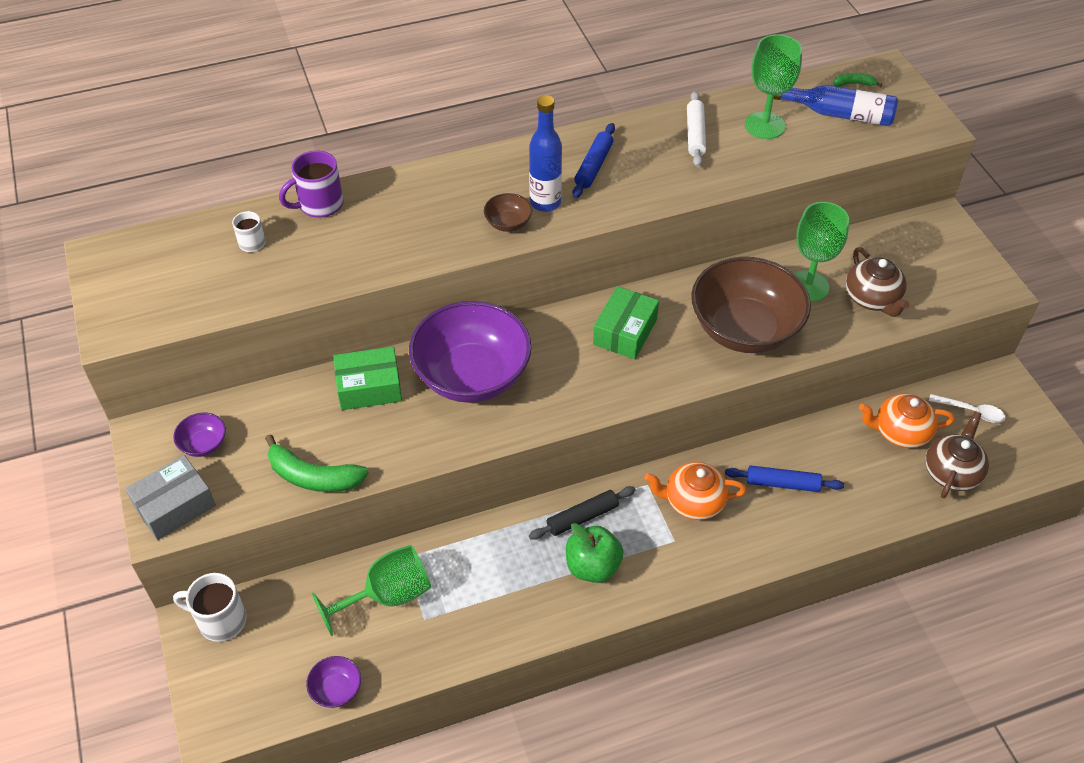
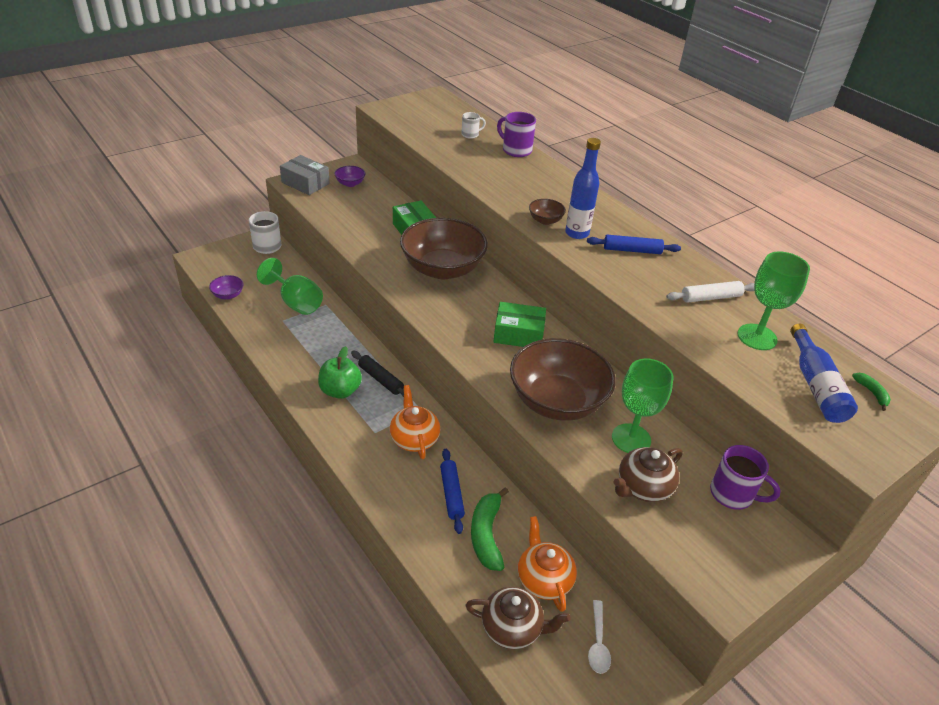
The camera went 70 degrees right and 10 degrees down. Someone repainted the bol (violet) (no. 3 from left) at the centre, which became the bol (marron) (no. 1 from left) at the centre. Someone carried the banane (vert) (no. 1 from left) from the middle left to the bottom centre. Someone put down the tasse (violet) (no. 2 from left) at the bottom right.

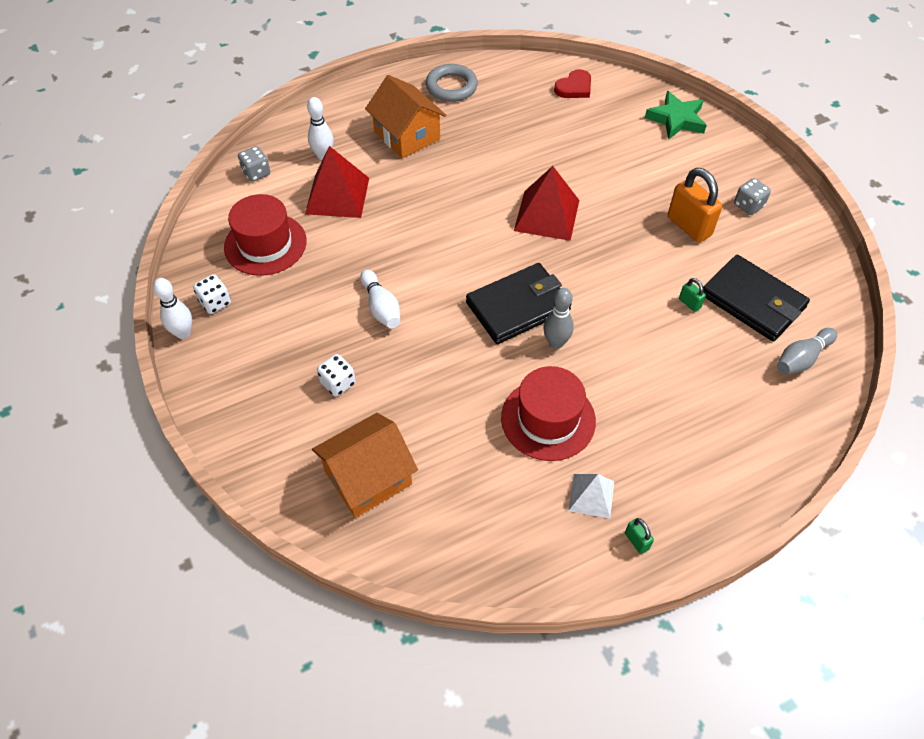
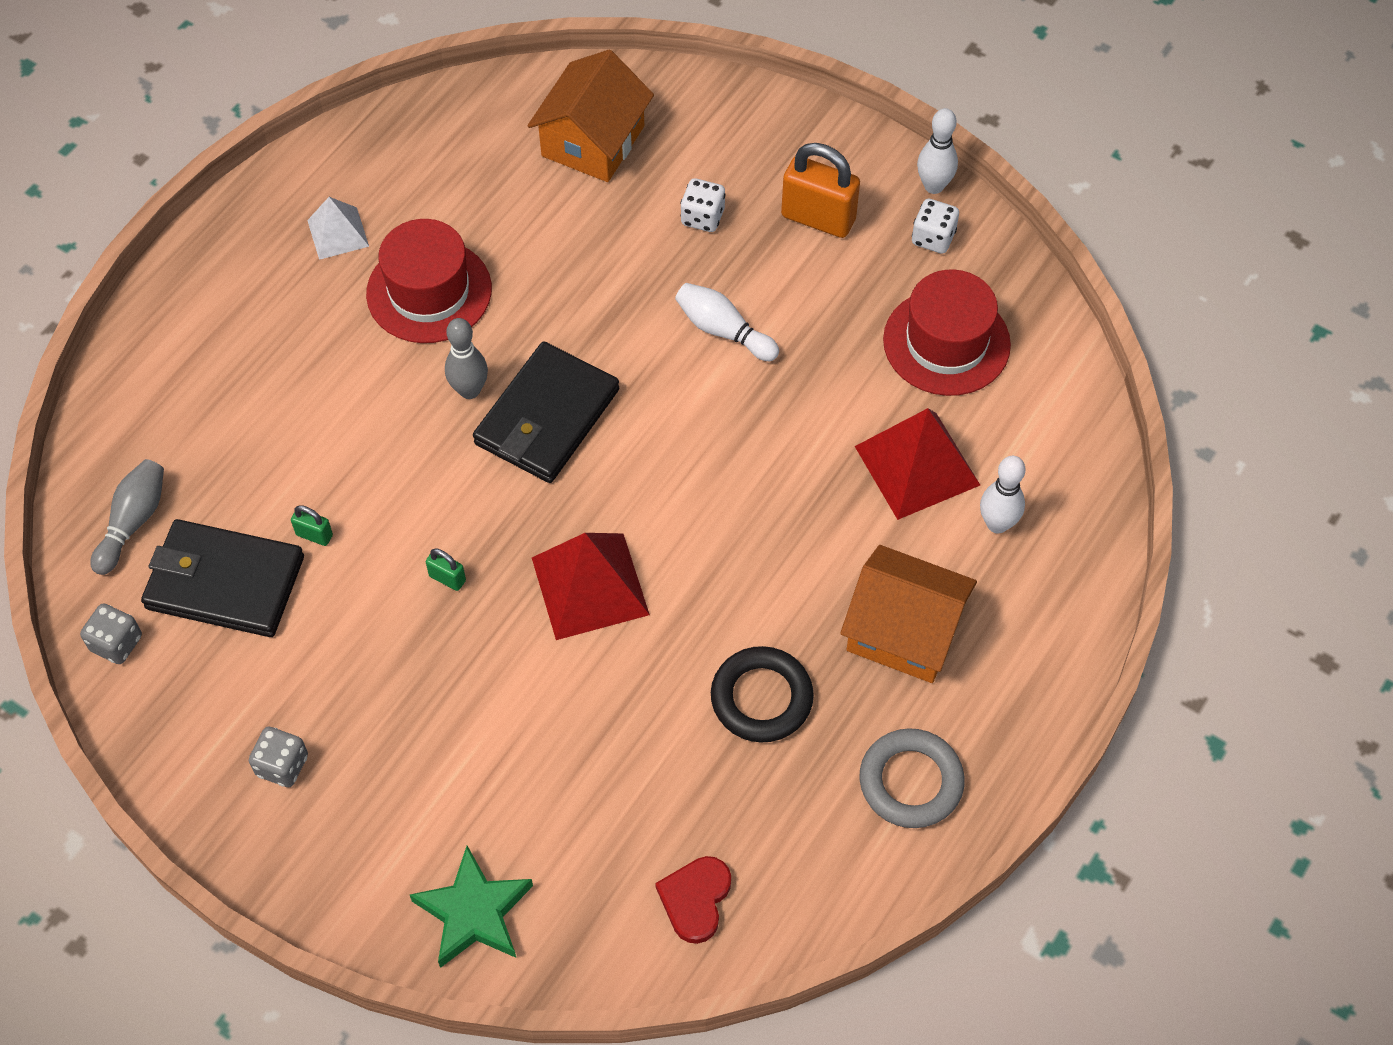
The camera went 150 degrees right and 5 degrees up. Someone carried the dé (gris) (no. 1 from left) from the top left to the middle left. Someone carried the cadenas (orange) from the top right to the top centre. Someone carried the cadenas (vert) (no. 1 from left in the first image) from the bottom right to the middle left. Someone put down the anneau (noir) at the centre.

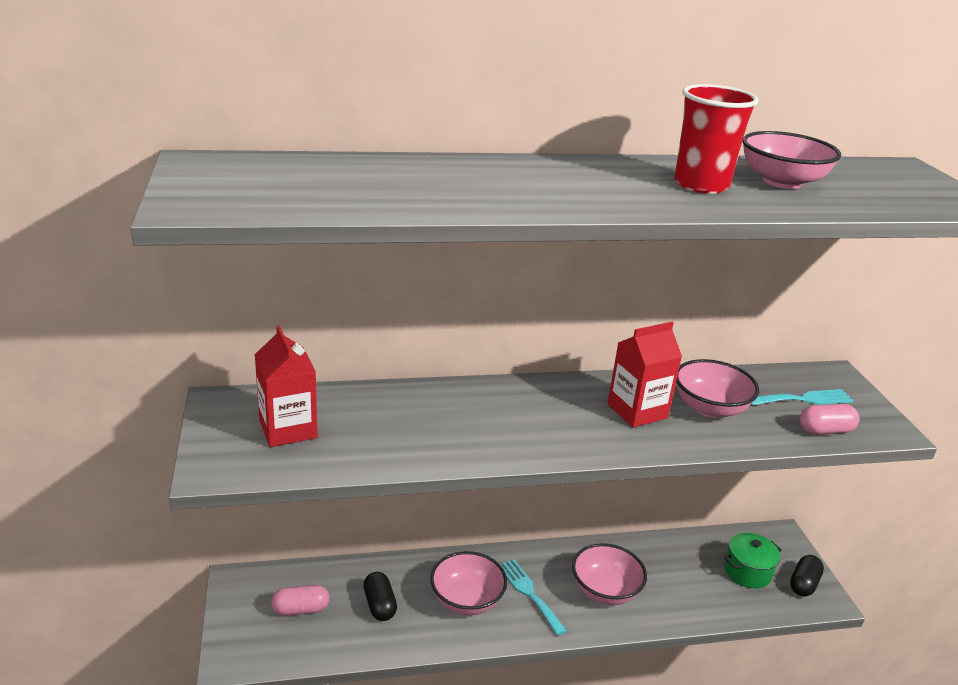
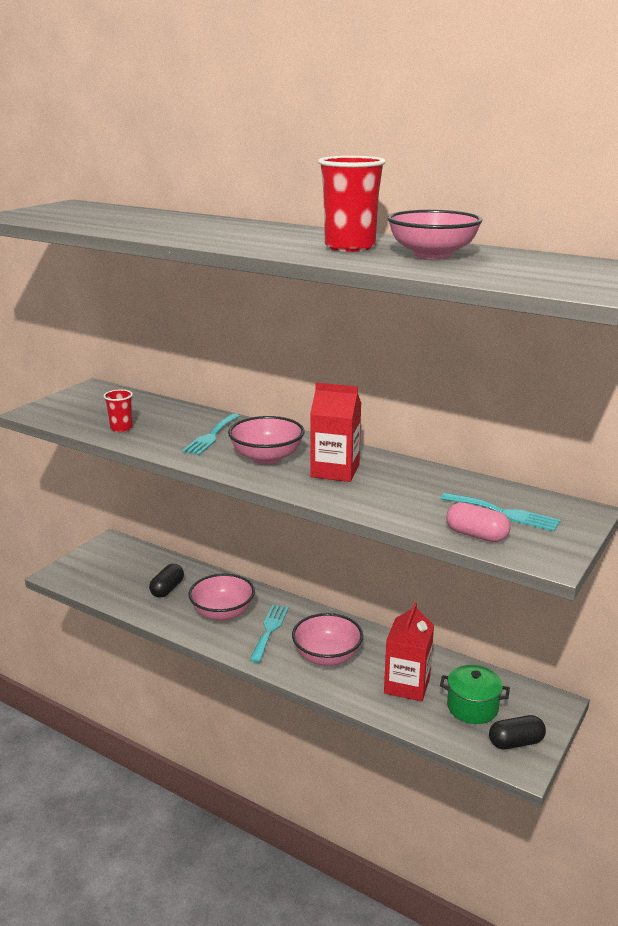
The camera went 45 degrees right and 5 degrees down. Someone carried the brique de lait (rouge) (no. 1 from left in the first image) from the middle left to the bottom centre. Someone carried the bol (rose) (no. 3 from left in the first image) from the middle right to the centre. Someone took away the gélule (rose) (no. 1 from left) at the bottom left. Someone put down the gobelet (rouge) (no. 1 from left) at the middle left. Someone put down the fourchette (turquoise) (no. 1 from left) at the centre.

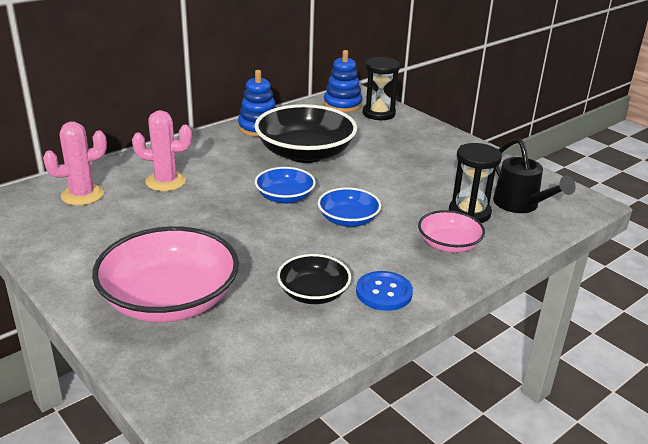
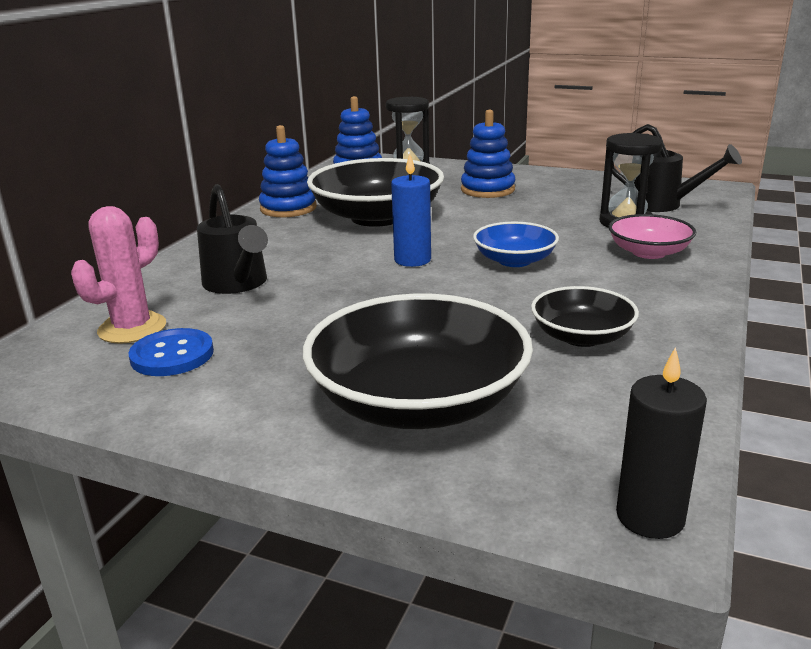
The camera went 25 degrees left and 5 degrees down. Someone swapped the cactus (rose) (no. 2 from left) at the middle left for the arrosoir (noir) (no. 1 from left) at the middle left. Someone swapped the bol (bleu) (no. 1 from left) at the centre for the bougie (bleu) at the top centre. Someone repainted the bol (rose) (no. 1 from left) at the middle left, which became the bol (noir) (no. 2 from left) at the centre. Someone carried the bouton (bleu) from the centre to the middle left. Someone put down the jouet à empiler (bleu) (no. 3 from left) at the top centre. Someone put down the bougie (noir) at the bottom right.

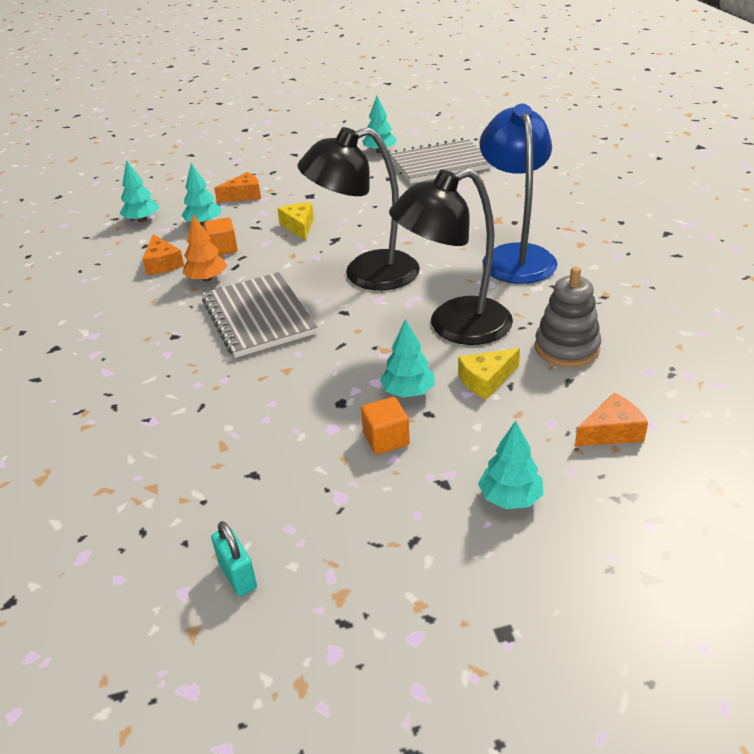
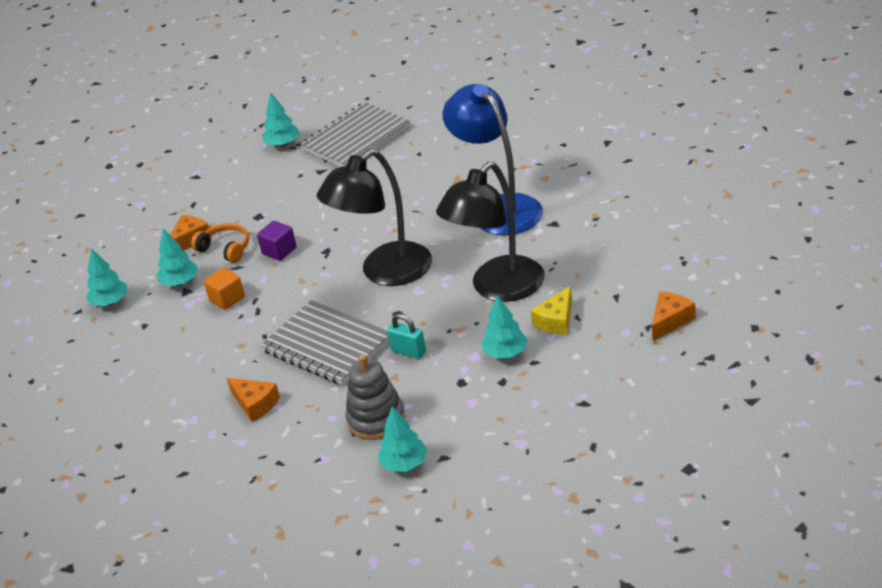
The camera went 25 degrees left and 0 degrees up. Someone swapped the fromage (jaune) (no. 1 from left) at the top centre for the cube (violet) at the middle left. Someone took away the arbre (orange) at the top left. Someone carried the fromage (orange) (no. 1 from left in the first image) from the middle left to the bottom left. Someone carried the jouet à empiler (gris) from the middle right to the bottom centre. Someone took away the cube (orange) (no. 2 from left) at the centre. Someone carried the arbre (turquoise) (no. 5 from left in the first image) from the middle right to the bottom centre. Someone carried the cadenas (turquoise) from the bottom left to the centre. Someone put down the casque audio (orange) at the middle left.

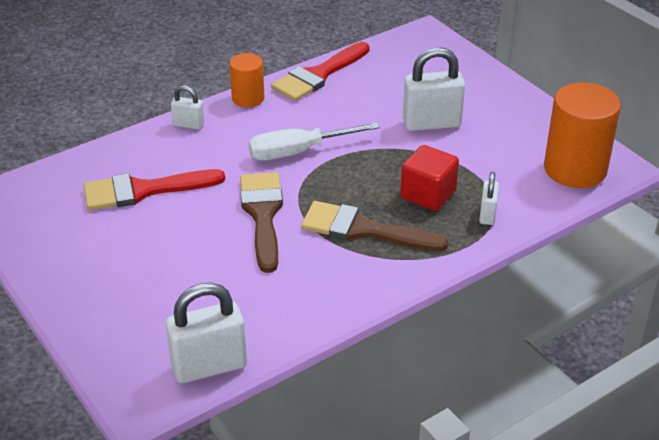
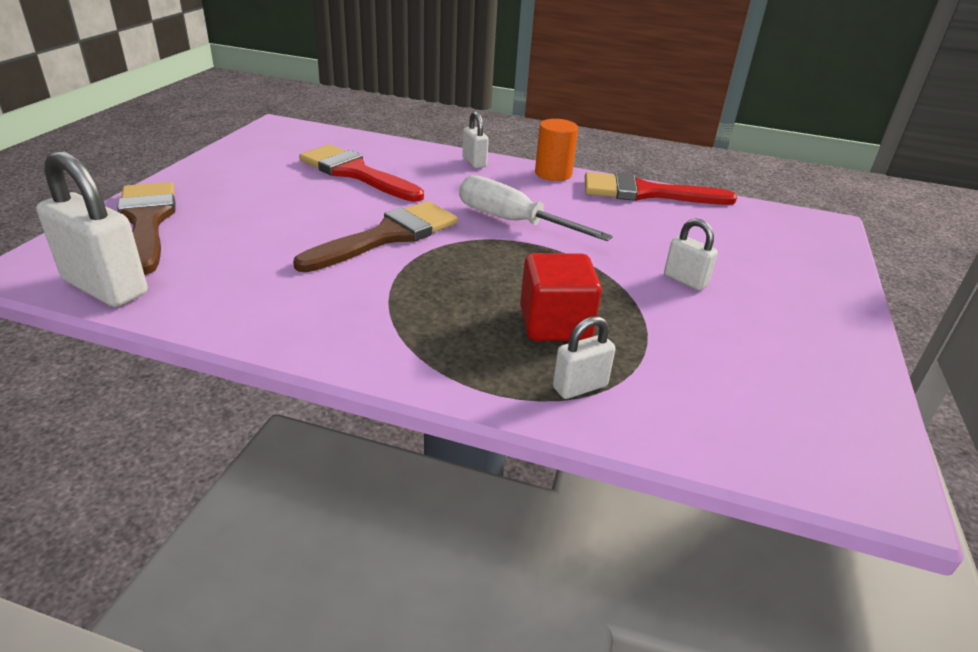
The camera went 50 degrees right and 5 degrees down. Someone scaled the cadenas (blanc) (no. 3 from left in the first image) at the top centre by 0.53. Someone took away the cylindre (orange) (no. 2 from left) at the top right. Someone carried the pinceau (marron) (no. 2 from left in the first image) from the centre to the middle left.

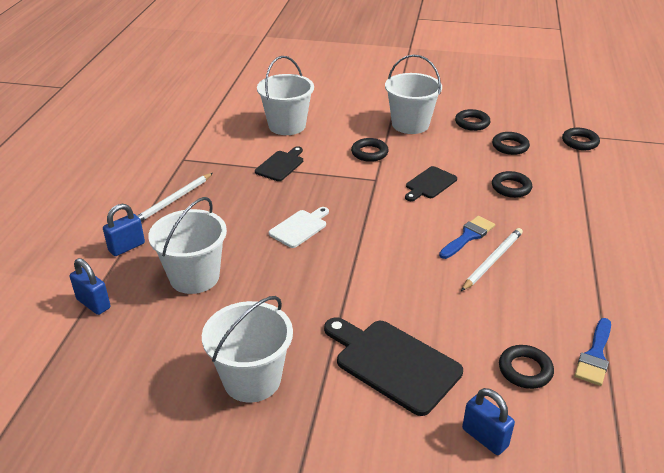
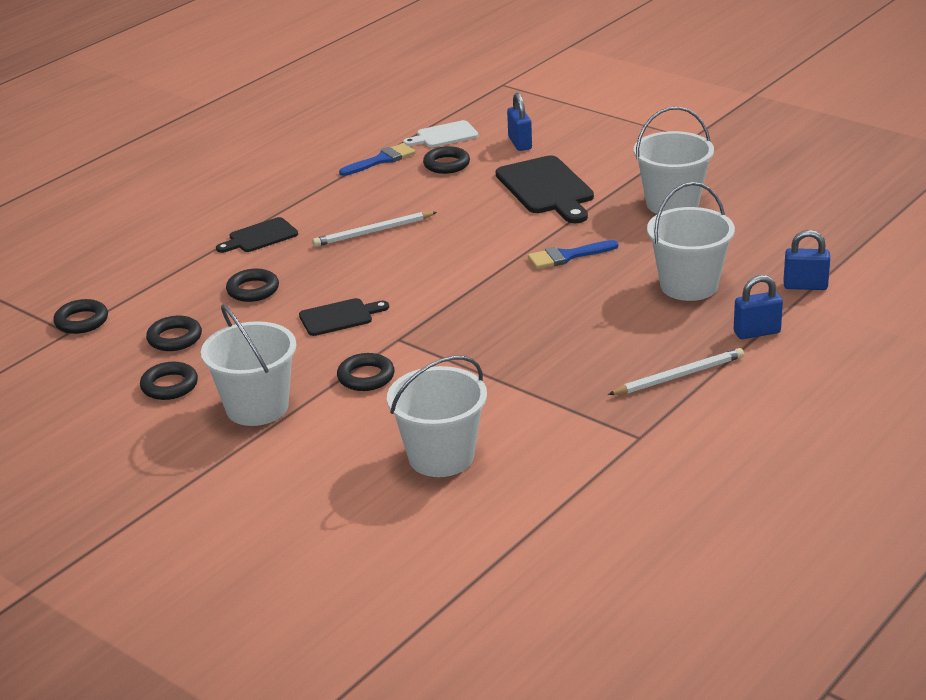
The camera went 150 degrees left and 5 degrees down. Someone carried the planche à découper (noir) (no. 1 from left) from the centre to the middle left. Someone carried the planche à découper (blanc) from the centre to the top centre. Someone carried the pinceau (bleu) (no. 1 from left in the first image) from the middle right to the centre. Someone rotated the cadenas (bleu) (no. 1 from left in the first image) at the middle left by 60 degrees counterclockwise.

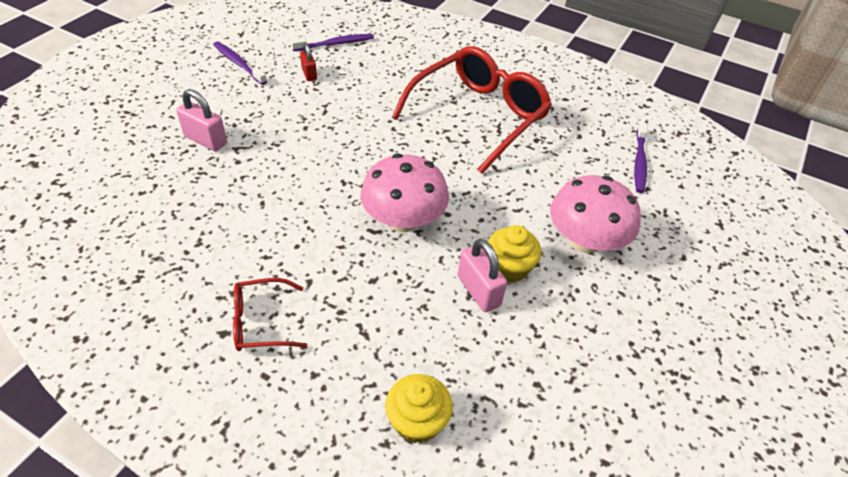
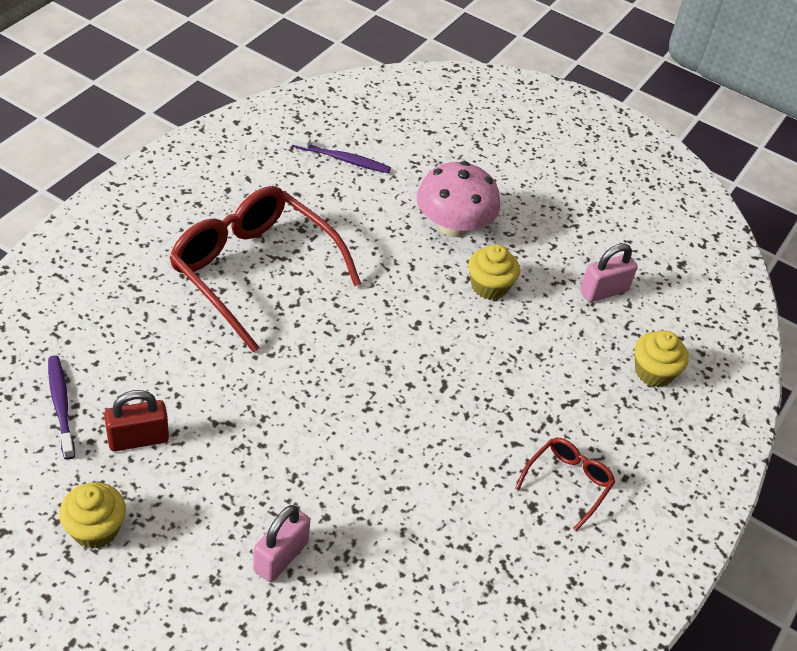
The camera went 90 degrees left and 0 degrees up. Someone swapped the brosse à dents (violet) (no. 1 from left) at the top left for the muffin (jaune) (no. 1 from left) at the bottom left. Someone scaled the cadenas (rouge) at the top centre by 1.54. Someone took away the champignon (rose) (no. 1 from left) at the centre. Someone carried the cadenas (rose) (no. 2 from left) from the centre to the middle right. Someone rotated the lunettes (rouge) (no. 1 from left in the first image) at the middle left by 135 degrees counterclockwise.

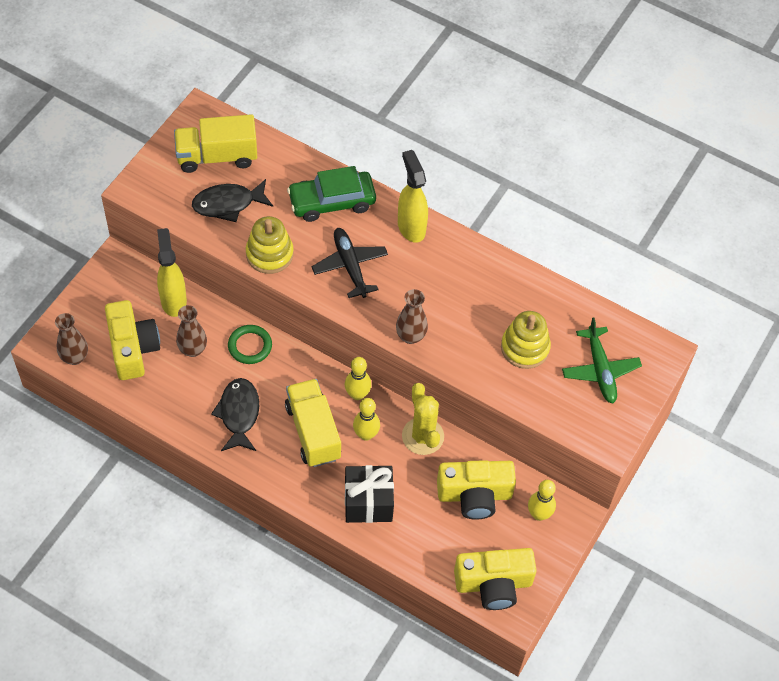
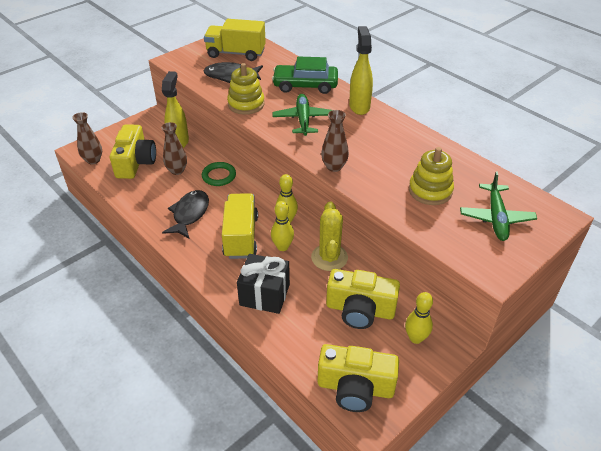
The camera went 20 degrees right and 15 degrees down. Someone repainted the avion (noir) at the centre, which became the avion (vert) (no. 1 from left) at the top centre.

